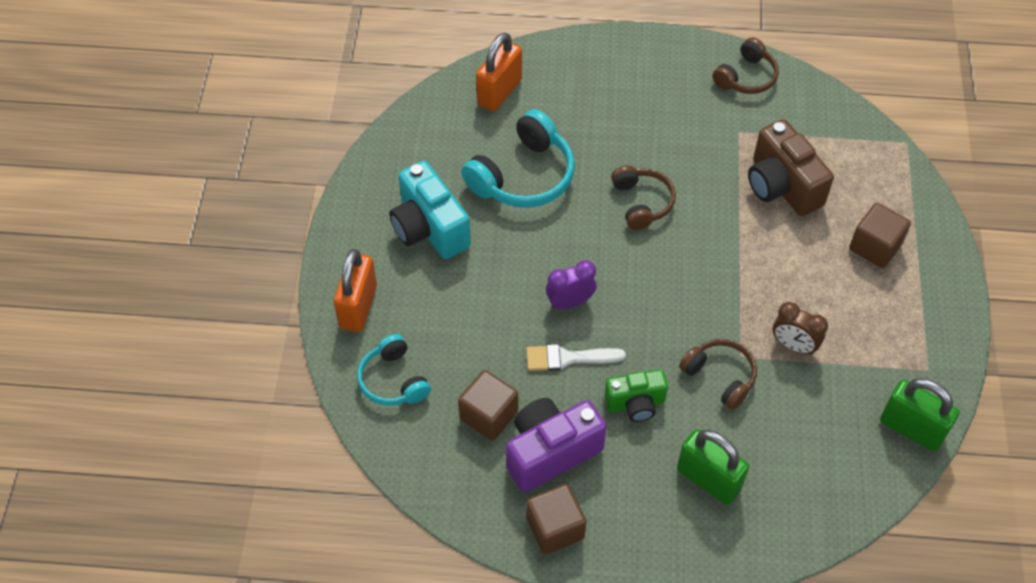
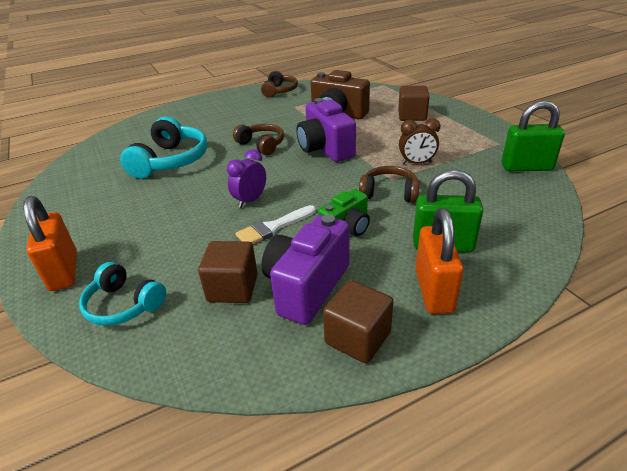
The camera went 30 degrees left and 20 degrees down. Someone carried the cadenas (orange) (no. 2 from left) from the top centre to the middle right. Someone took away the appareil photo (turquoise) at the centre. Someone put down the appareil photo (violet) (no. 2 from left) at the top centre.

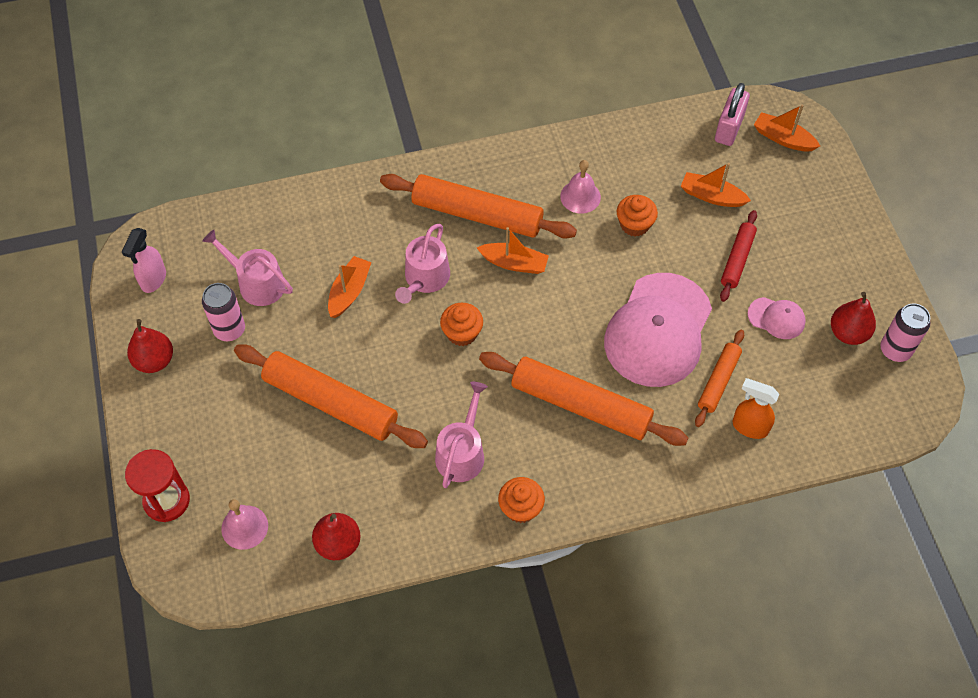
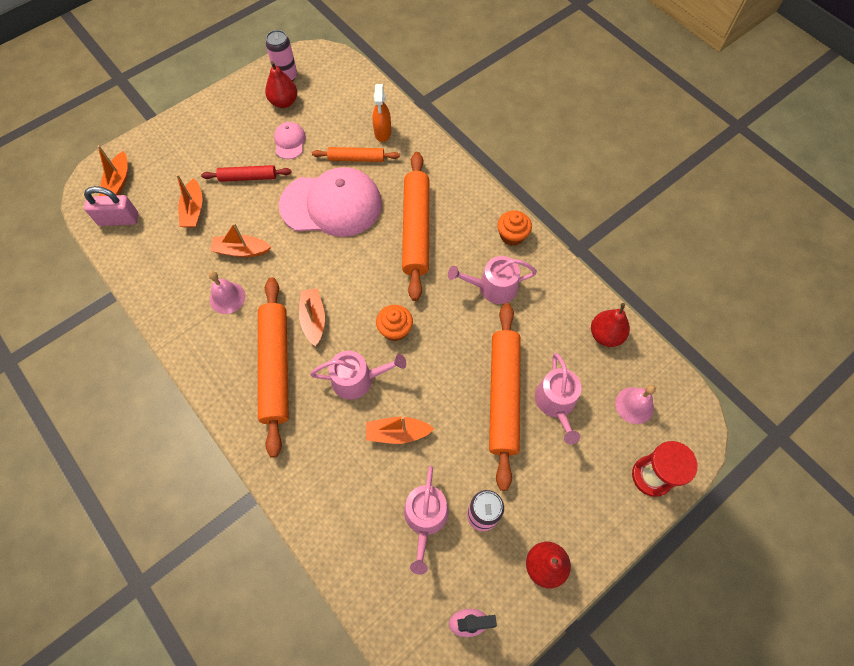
The camera went 115 degrees left and 5 degrees up. Someone swapped the muffin (orange) (no. 3 from left) at the top centre for the bateau (orange) (no. 3 from left) at the middle left. Someone put down the arrosoir (rose) (no. 4 from left) at the centre.

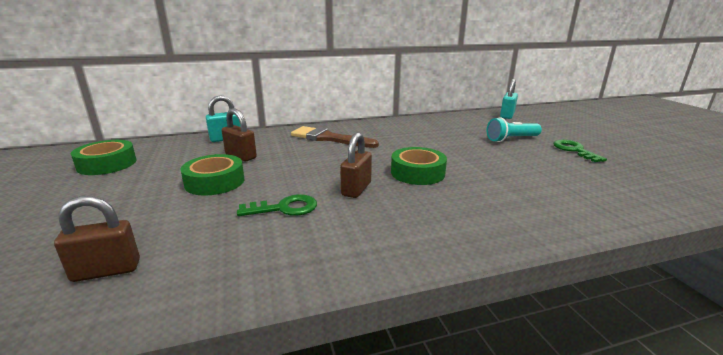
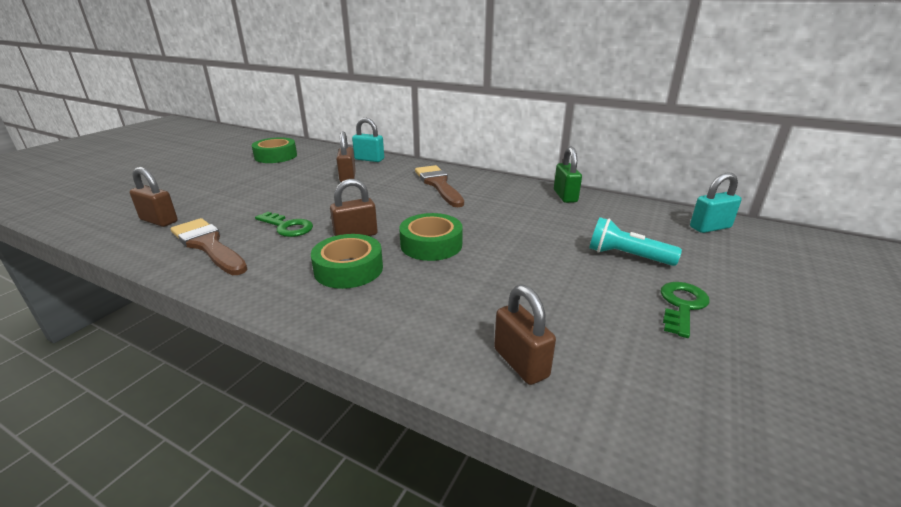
The camera went 45 degrees right and 5 degrees up. Someone carried the ruban adhésif (vert) (no. 2 from left) from the middle left to the centre. Someone put down the cadenas (vert) at the centre. Someone put down the pinceau (marron) (no. 1 from left) at the middle left. Someone put down the cadenas (marron) (no. 4 from left) at the centre.

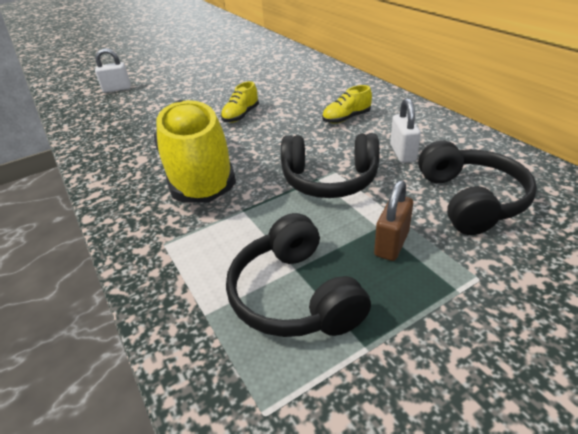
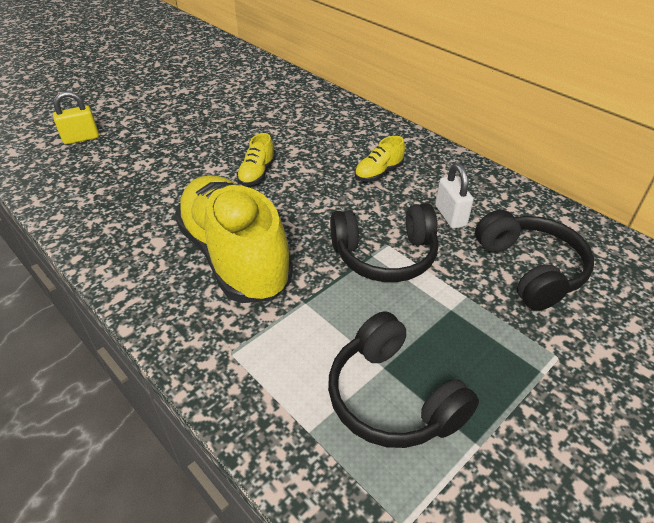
The camera went 15 degrees left and 5 degrees up. Someone repainted the cadenas (blanc) (no. 1 from left) at the top left, which became the cadenas (jaune) at the top left. Someone took away the cadenas (marron) at the middle right.

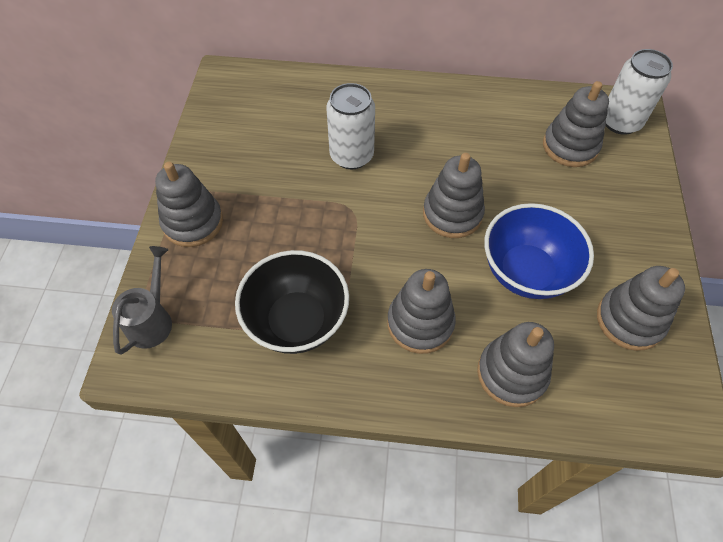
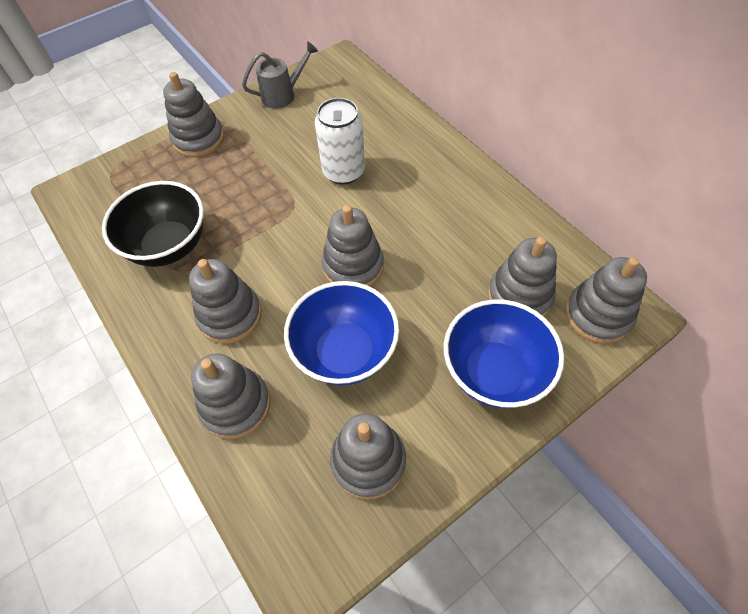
The camera went 50 degrees right and 0 degrees up. Someone swapped the canette (blanc) (no. 2 from left) at the top right for the jouet à empiler (gris) (no. 7 from left) at the middle right. Someone carried the arrosoir (gris) from the middle left to the top centre. Someone put down the bol (bleu) (no. 2 from left) at the middle right.

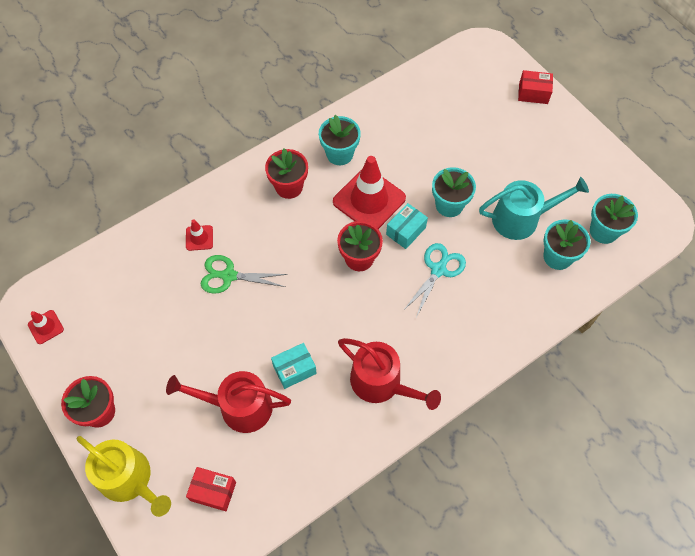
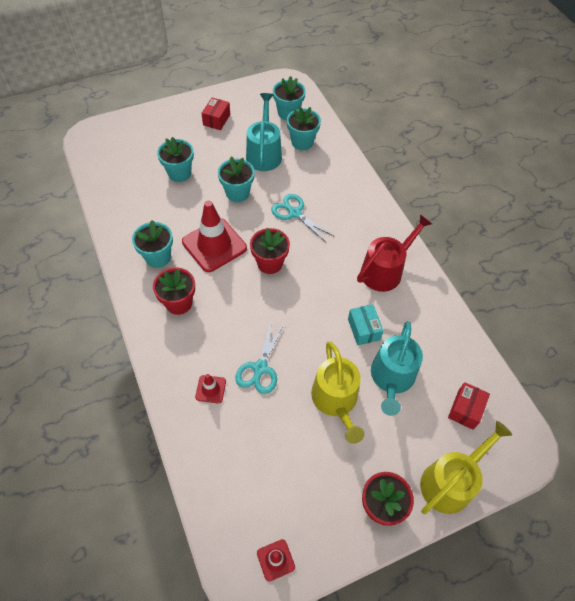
The camera went 80 degrees left and 5 degrees down. Someone carried the boîte (rouge) (no. 2 from left in the first image) from the top right to the top centre. Someone took away the boîte (turquoise) (no. 2 from left) at the centre. Someone repainted the ciseaux (vert) at the centre, which became the ciseaux (turquoise) (no. 1 from left) at the centre. Someone repainted the arrosoir (rouge) (no. 1 from left) at the bottom left, which became the arrosoir (turquoise) (no. 2 from left) at the middle right. Someone put down the pot de fleurs (turquoise) (no. 2 from left) at the top left. Someone put down the arrosoir (jaune) (no. 1 from left) at the centre.

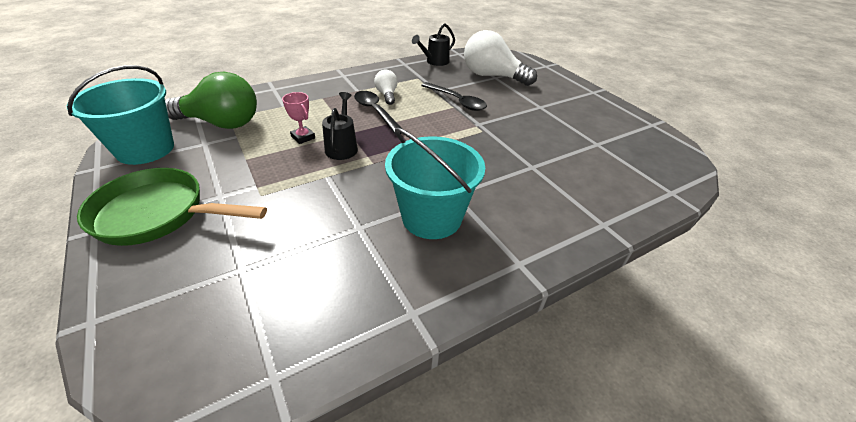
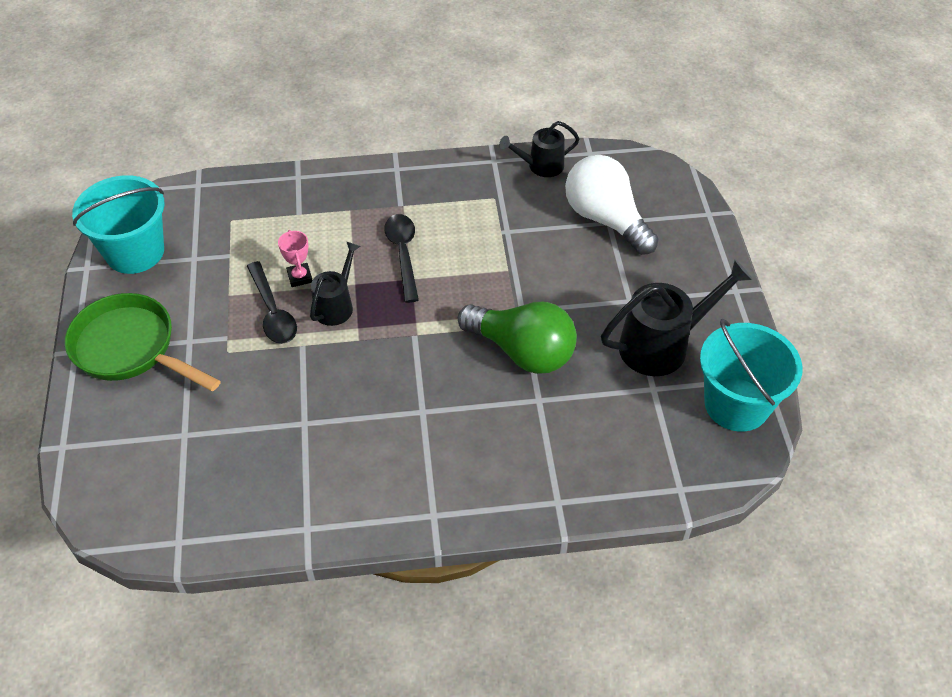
The camera went 25 degrees right and 10 degrees up. Someone took away the ampoule (blanc) (no. 1 from left) at the top centre. Someone carried the ampoule (vert) from the top left to the centre. Someone carried the cuillère (noir) (no. 2 from left in the first image) from the top centre to the middle left. Someone carried the seau (turquoise) (no. 2 from left) from the centre to the middle right. Someone put down the arrosoir (noir) (no. 3 from left) at the middle right.

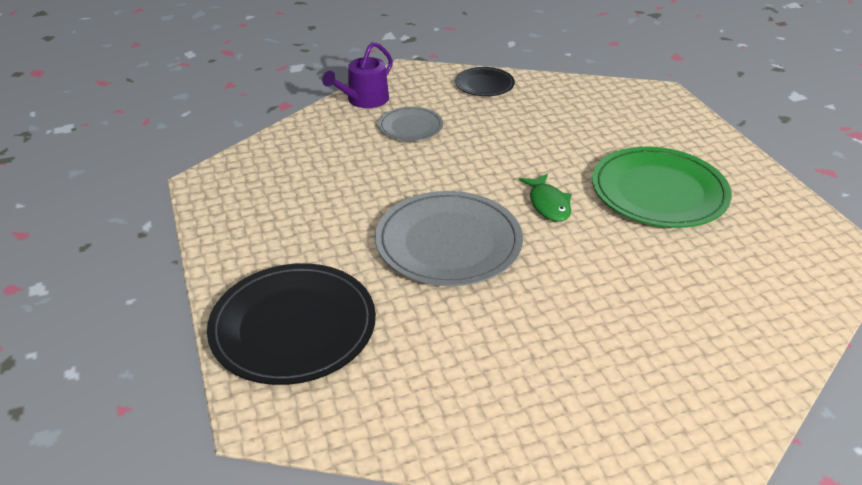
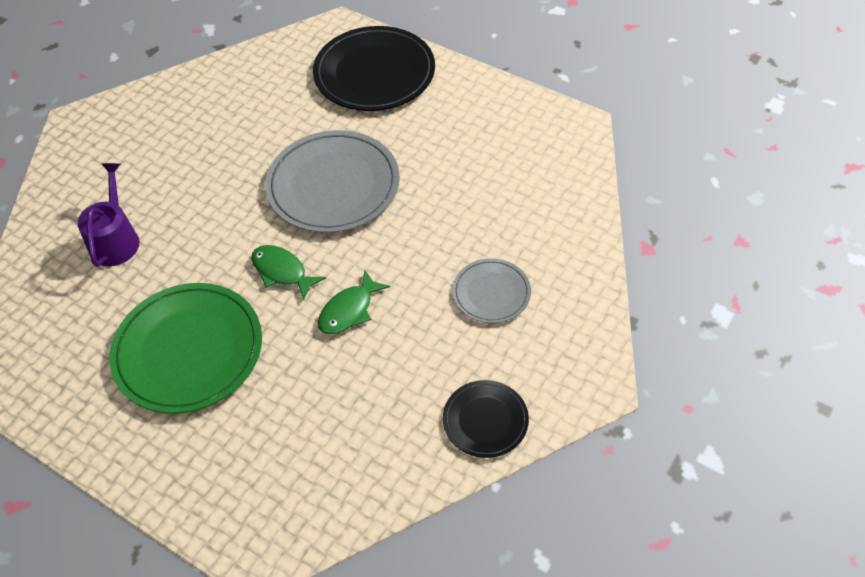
The camera went 145 degrees right and 15 degrees up. Someone carried the arrosoir (violet) from the top centre to the middle left. Someone put down the poisson (vert) (no. 2 from left) at the centre.

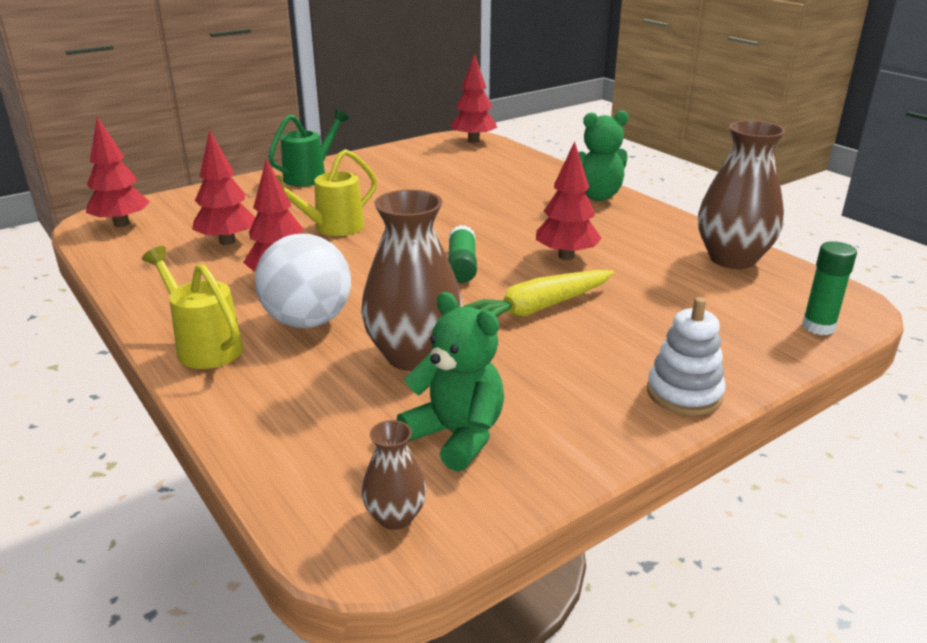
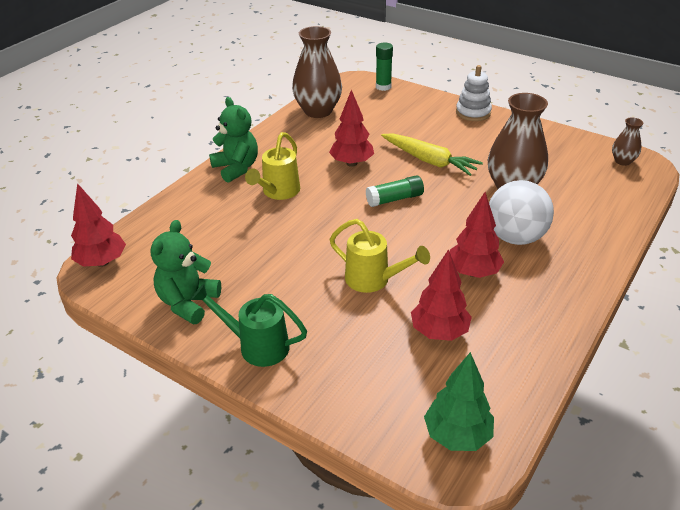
The camera went 110 degrees left and 10 degrees up. Someone repainted the arbre (rouge) (no. 1 from left) at the top left, which became the arbre (vert) at the bottom right. Someone carried the arrosoir (jaune) (no. 1 from left) from the middle left to the top centre. Someone carried the ours en peluche (vert) (no. 1 from left) from the centre to the middle left.

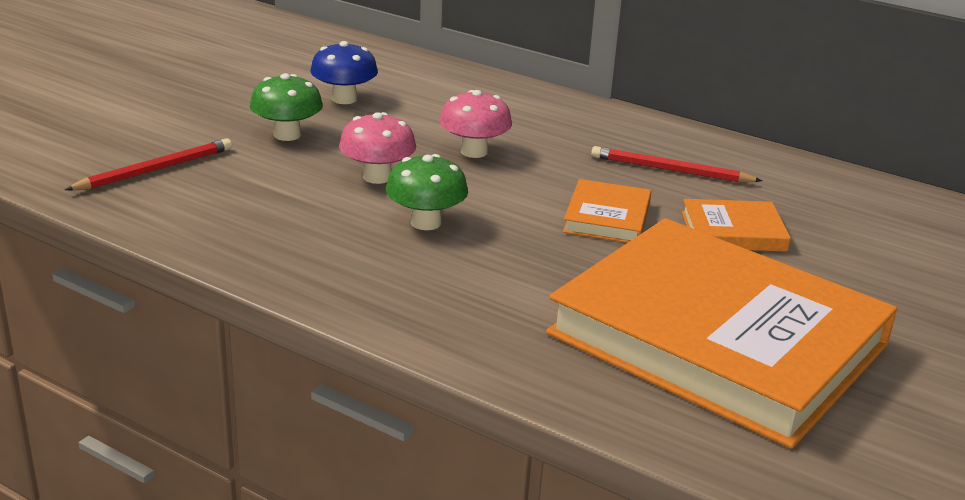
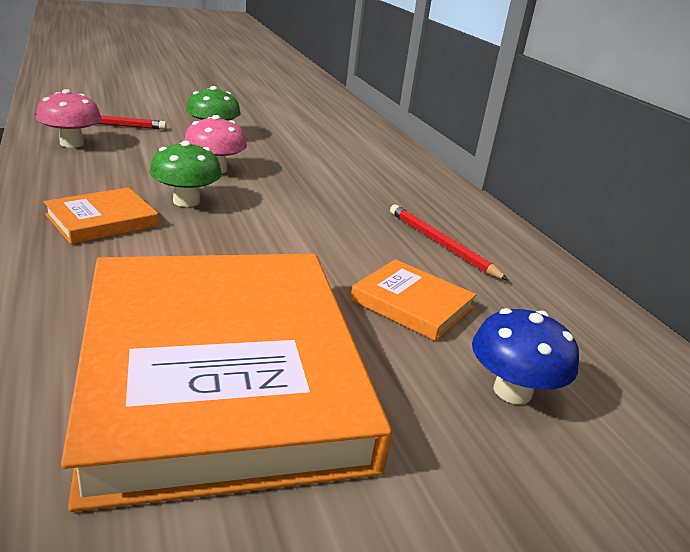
The camera went 35 degrees right and 0 degrees up. Someone carried the champignon (bleu) from the top centre to the middle right. Someone carried the champignon (rose) (no. 2 from left in the first image) from the top centre to the top left. Someone carried the livre (orange) (no. 1 from left) from the centre to the middle left.

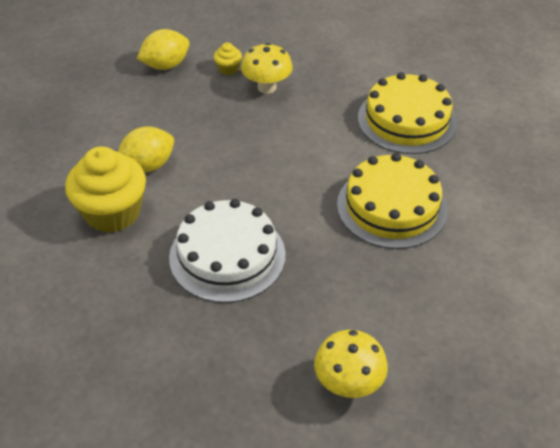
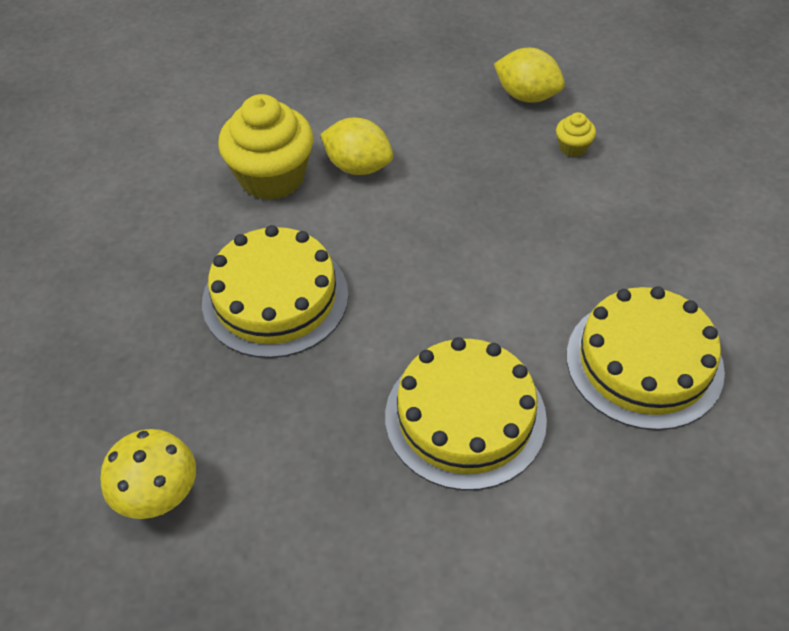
The camera went 60 degrees right and 5 degrees up. Someone took away the champignon (jaune) (no. 1 from left) at the top centre. Someone repainted the gâteau (blanc) at the centre, which became the gâteau (jaune) (no. 1 from left) at the centre.

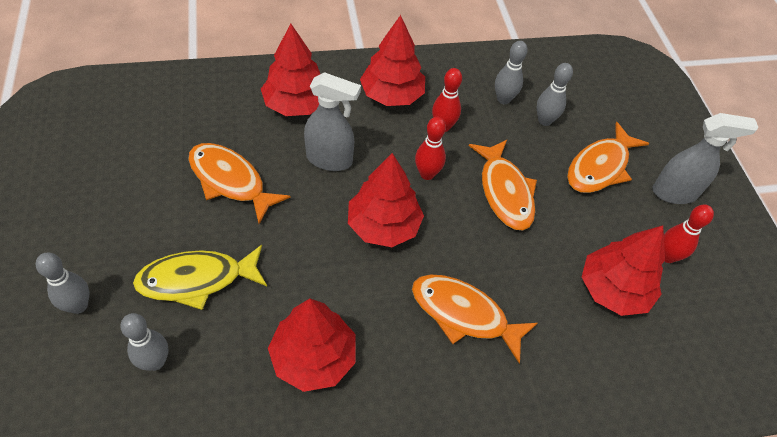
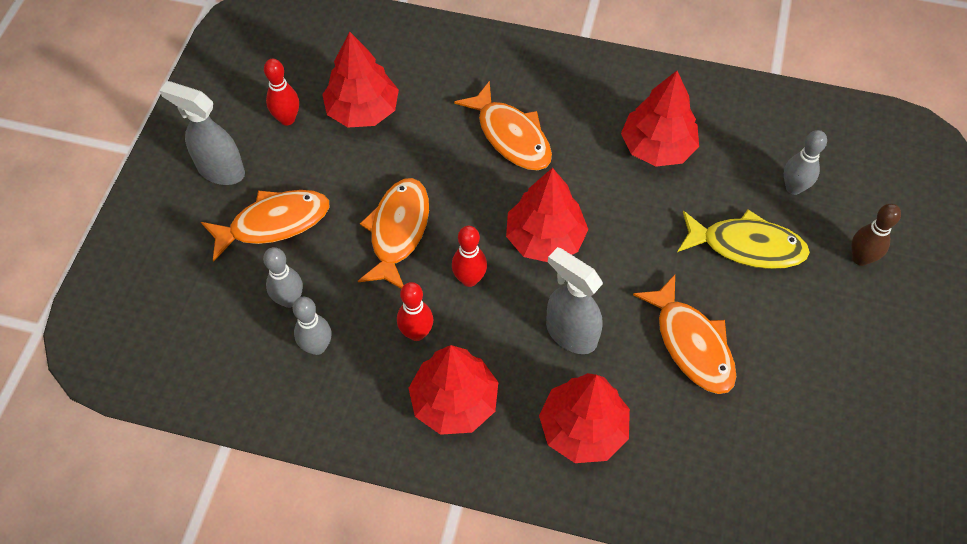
The camera went 150 degrees left and 5 degrees up. Someone repainted the quille (gris) (no. 1 from left) at the middle left, which became the quille (marron) at the middle right.

